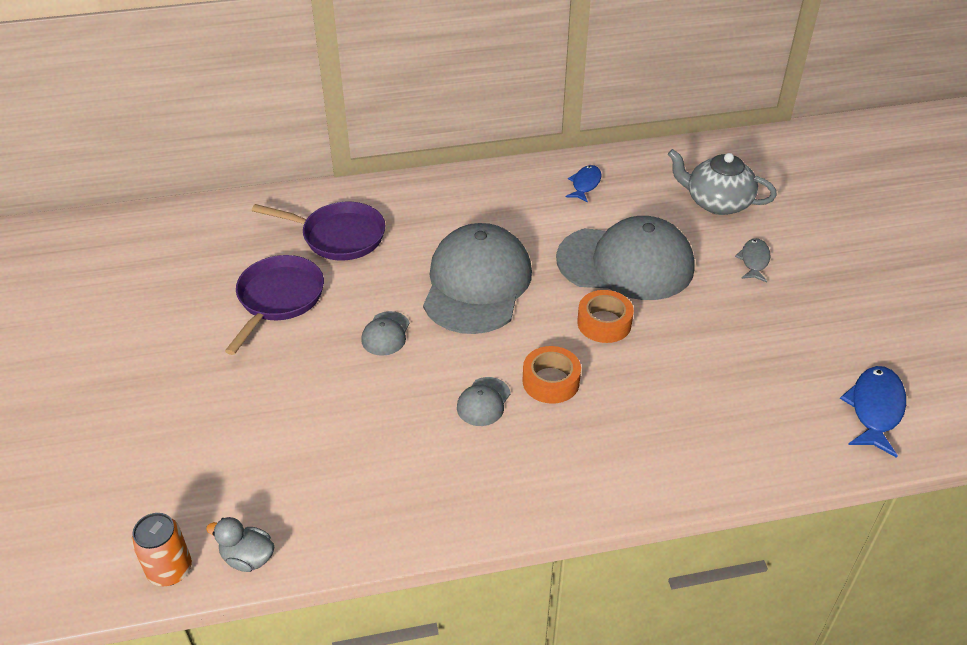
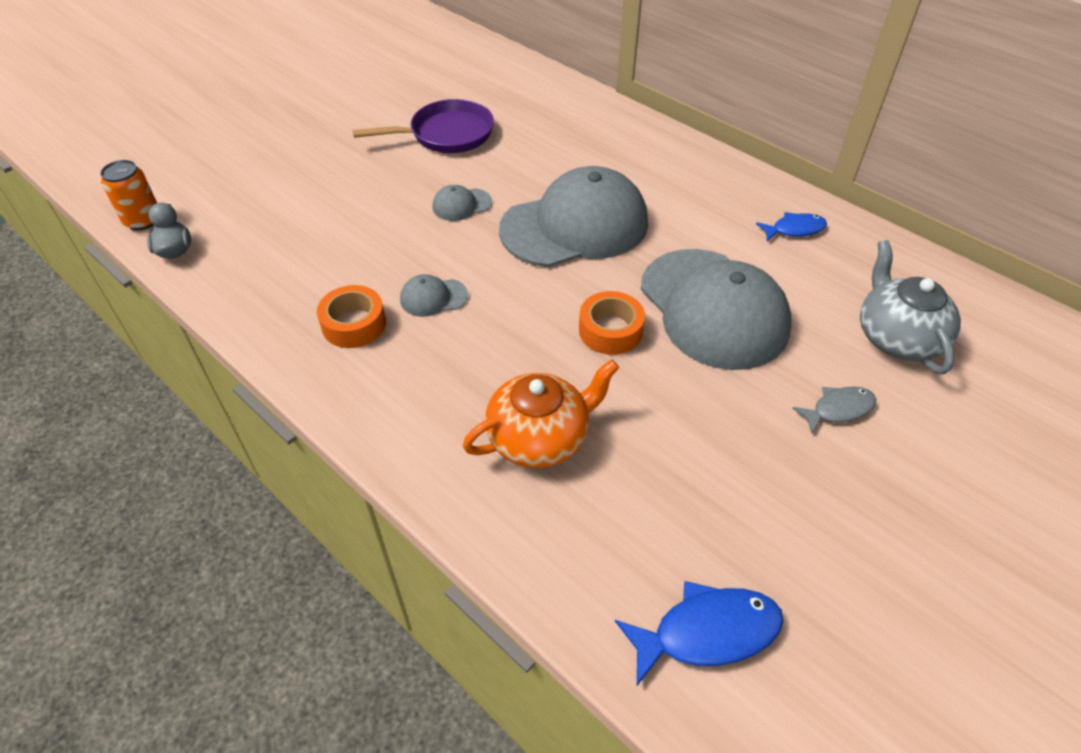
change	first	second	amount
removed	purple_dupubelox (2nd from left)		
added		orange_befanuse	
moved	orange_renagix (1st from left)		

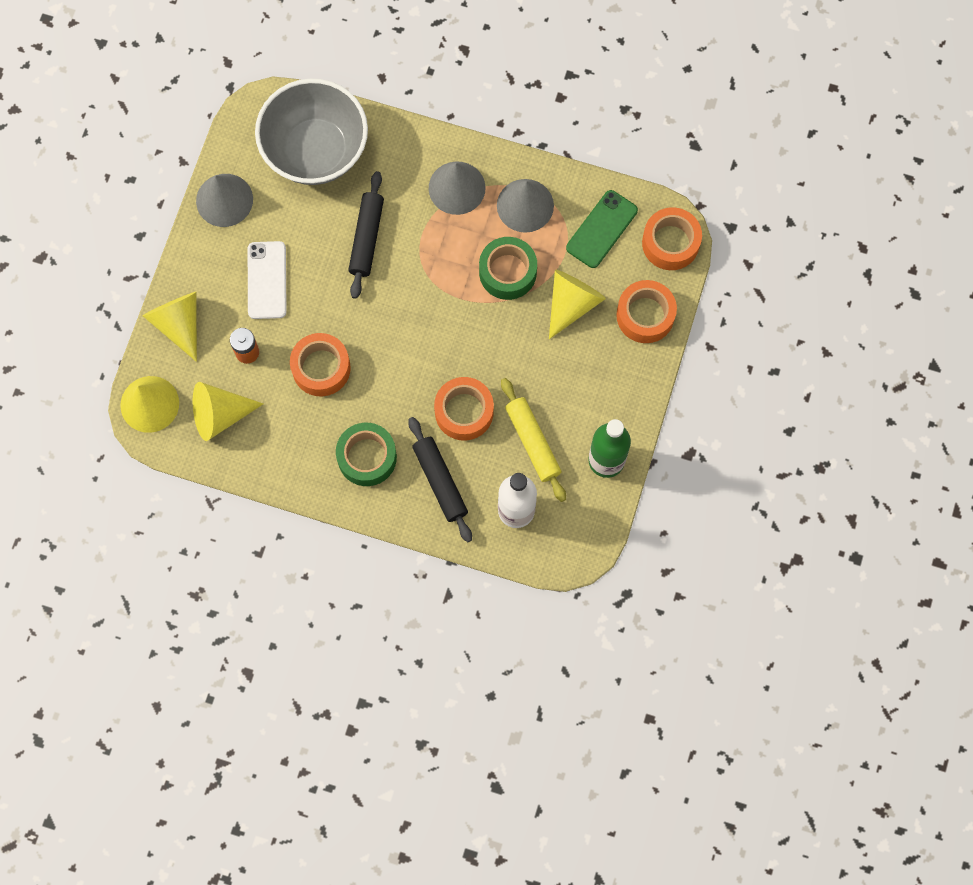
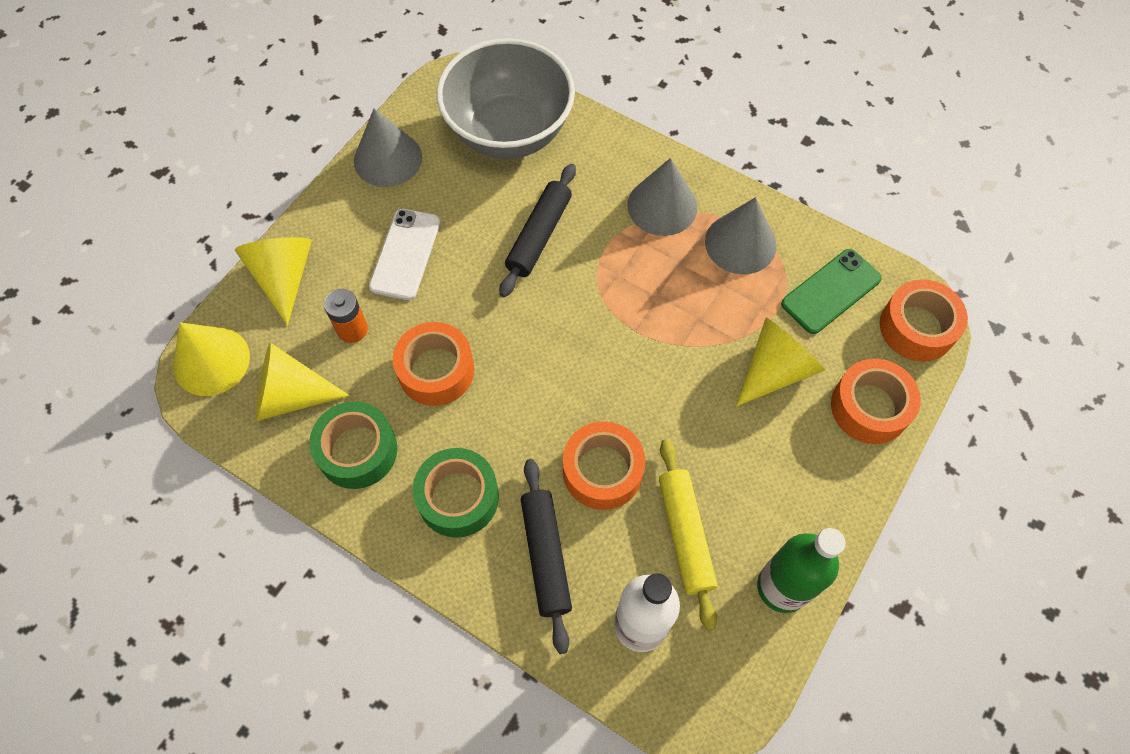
change	first	second	amount
moved	green_renagix (2nd from left in the first image)	green_renagix (1st from left)	

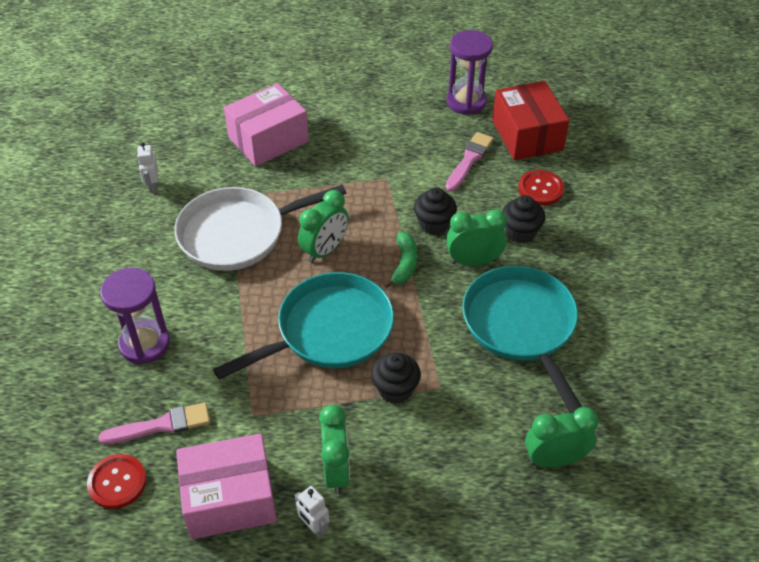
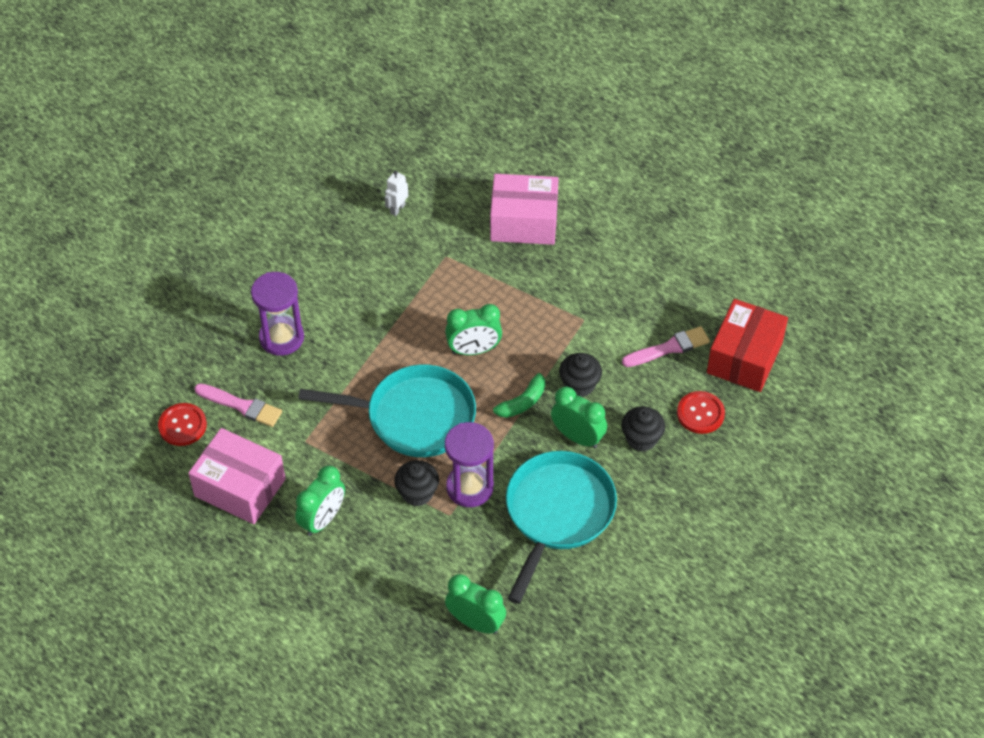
change	first	second	amount
removed	white_dupubelox		
removed	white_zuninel (2nd from left)		
moved	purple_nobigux (2nd from left)		

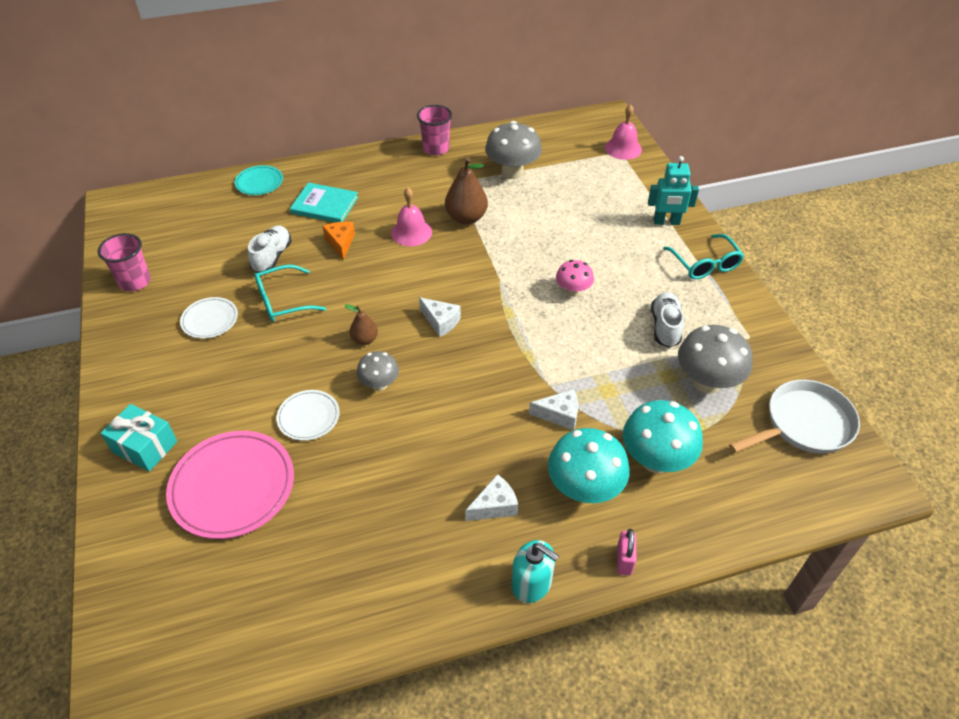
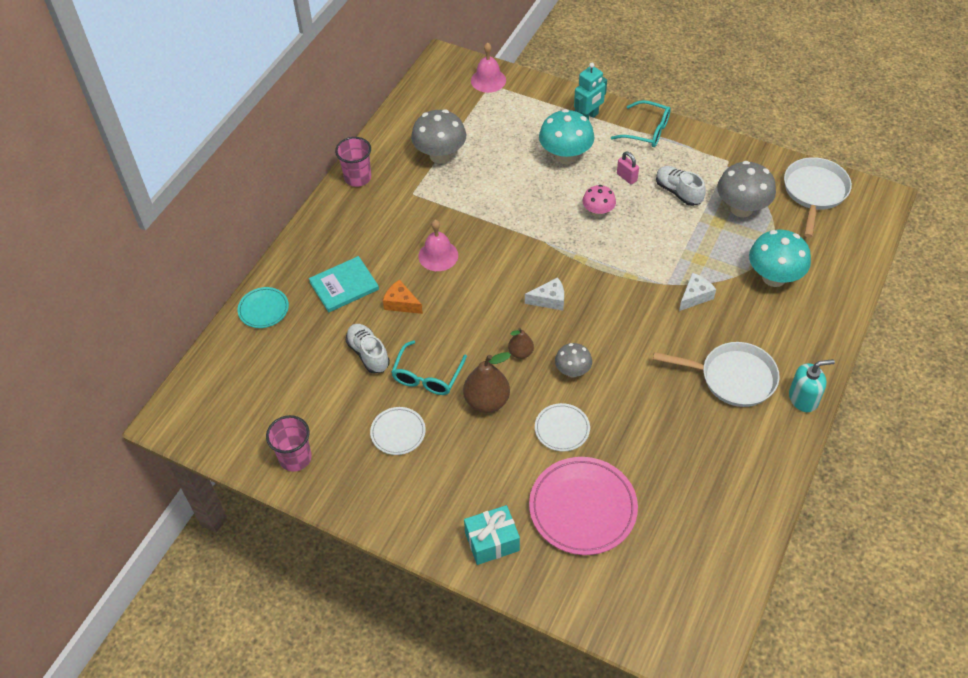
change	first	second	amount
moved	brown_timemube (2nd from left in the first image)	brown_timemube (1st from left)	
moved	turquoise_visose (1st from left)		
moved	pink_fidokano		
replaced	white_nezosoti (2nd from left)	white_dupubelox (1st from left)	

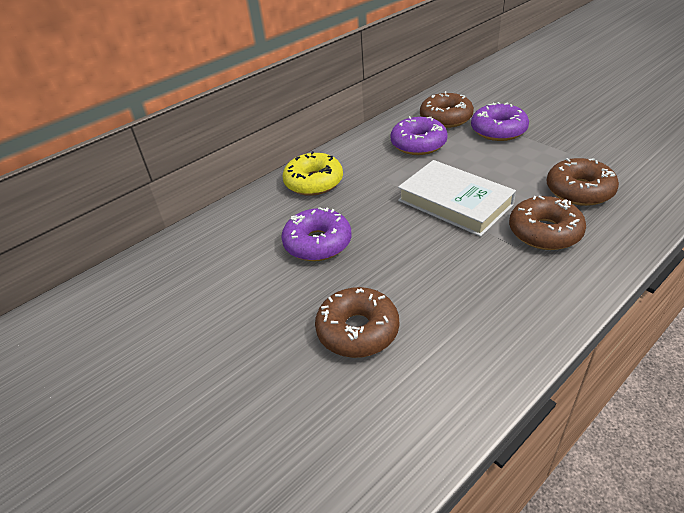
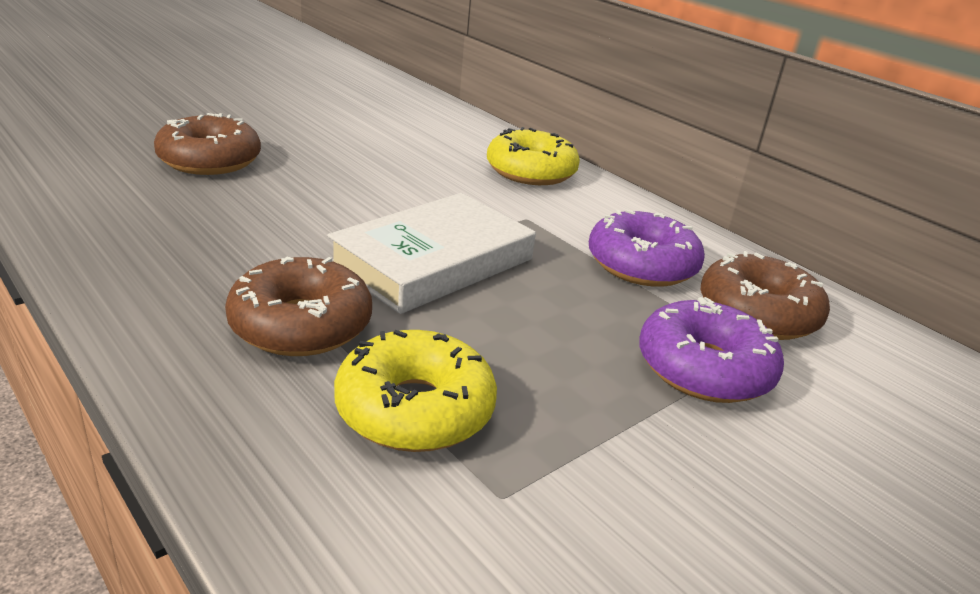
change	first	second	amount
removed	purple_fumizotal (1st from left)		
recoloured	brown_fumizotal (4th from left)	yellow_fumizotal (1st from left)	

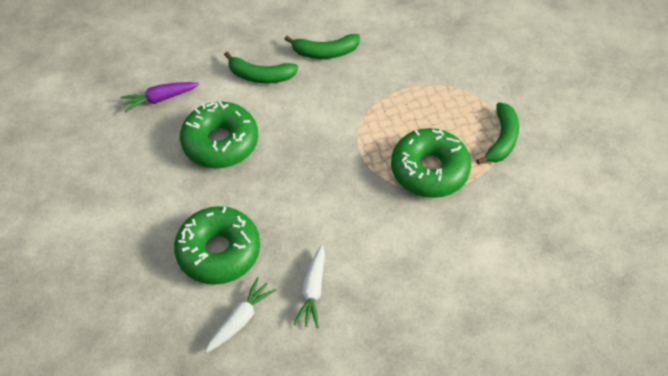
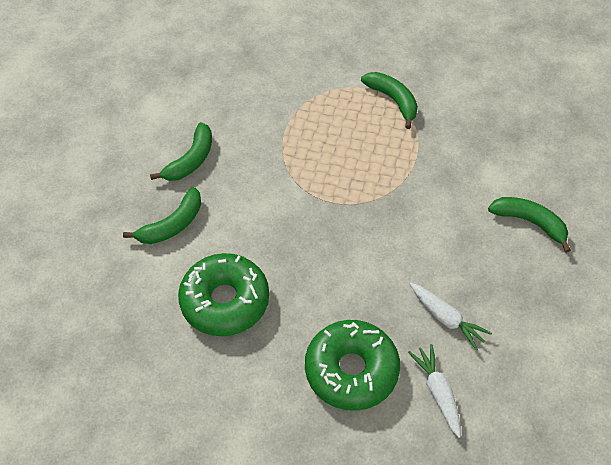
change	first	second	amount
removed	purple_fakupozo		
removed	green_fumizotal (3rd from left)		
added		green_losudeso (4th from left)	

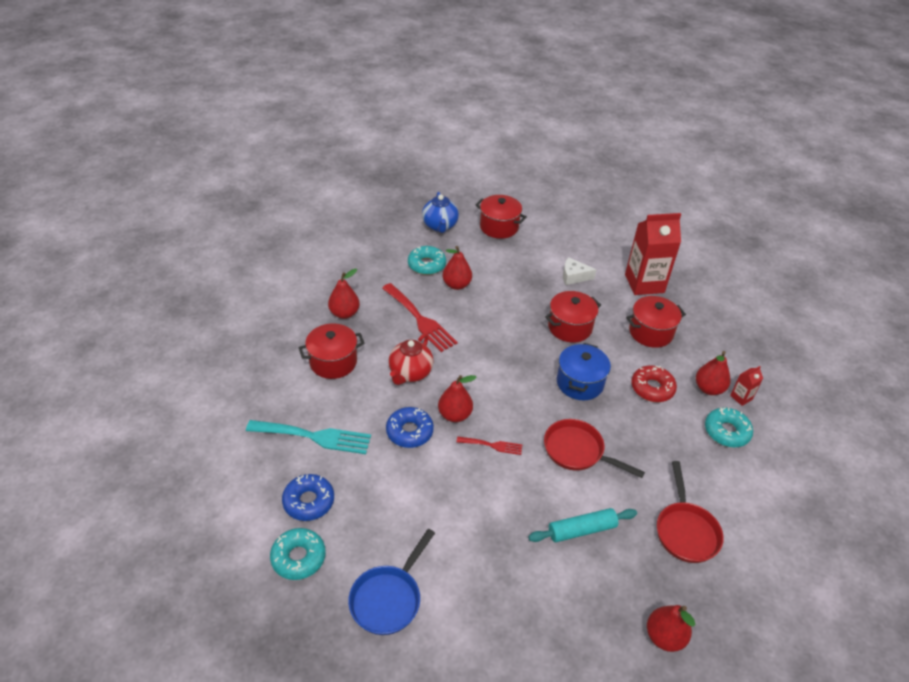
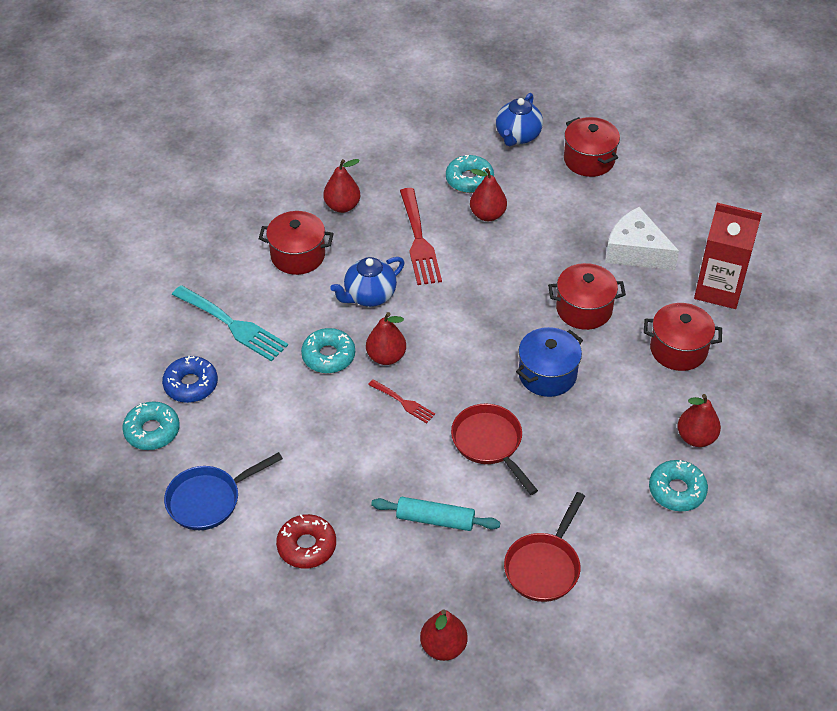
change	first	second	amount
removed	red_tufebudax (2nd from left)		
moved	red_fumizotal		
recoloured	blue_fumizotal (2nd from left)	turquoise_fumizotal (2nd from left)	
recoloured	red_befanuse	blue_befanuse (1st from left)	
resized	white_nezosoti		x1.68

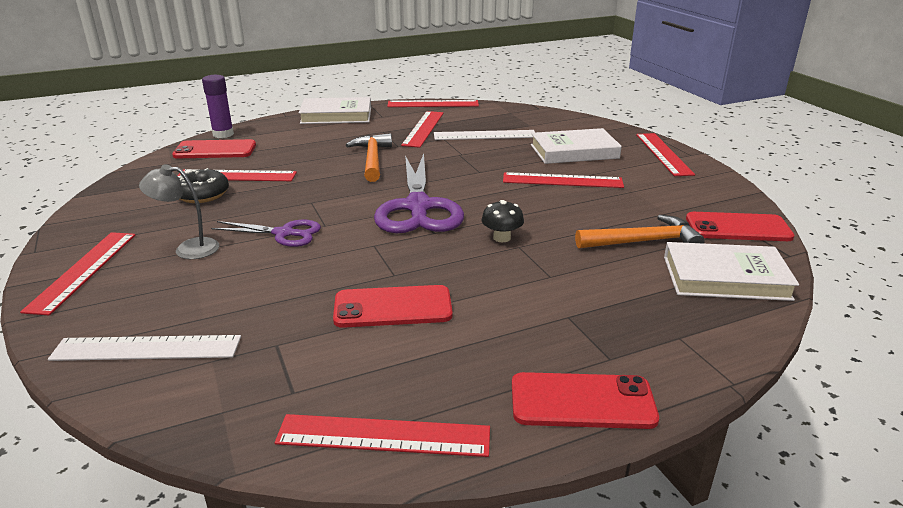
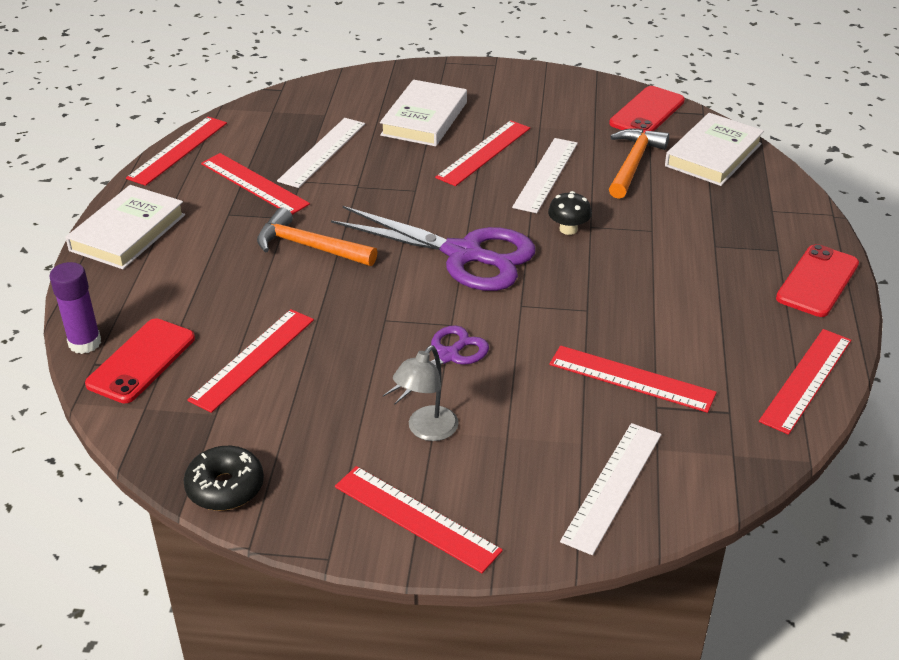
change	first	second	amount
removed	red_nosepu (2nd from left)		
added		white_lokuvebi (2nd from left)	
moved	black_fumizotal		
moved	red_lokuvebi (7th from left in the first image)	red_lokuvebi (6th from left)	

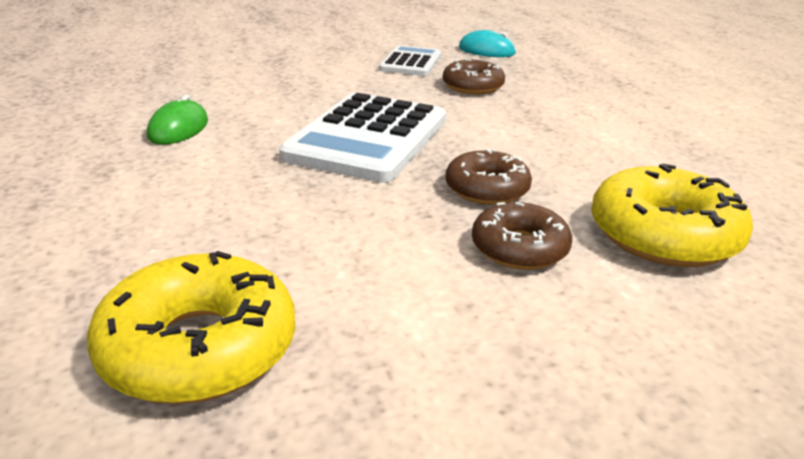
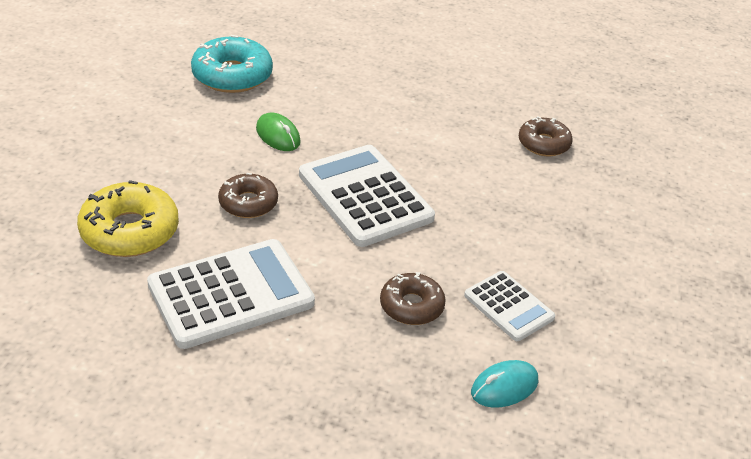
change	first	second	amount
added		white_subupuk (1st from left)	
moved	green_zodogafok		
moved	brown_fumizotal (3rd from left)		
recoloured	yellow_fumizotal (1st from left)	turquoise_fumizotal	

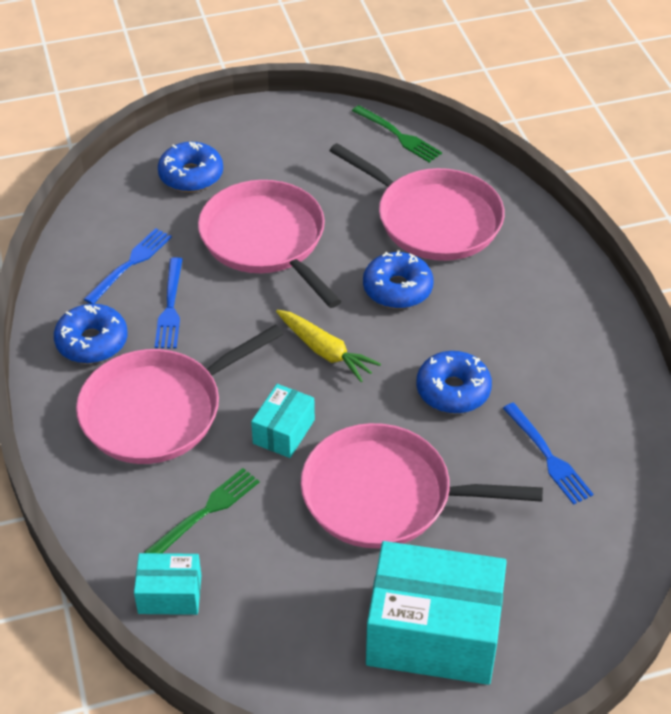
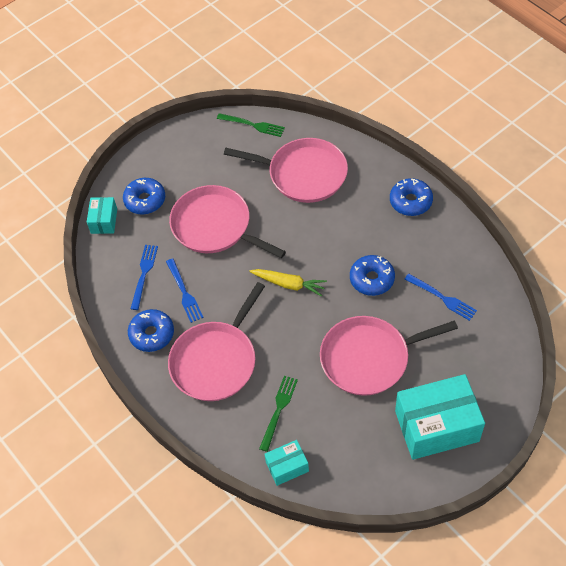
change	first	second	amount
moved	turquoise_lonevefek (2nd from left in the first image)	turquoise_lonevefek (1st from left)	
moved	blue_fumizotal (3rd from left in the first image)	blue_fumizotal (4th from left)	

